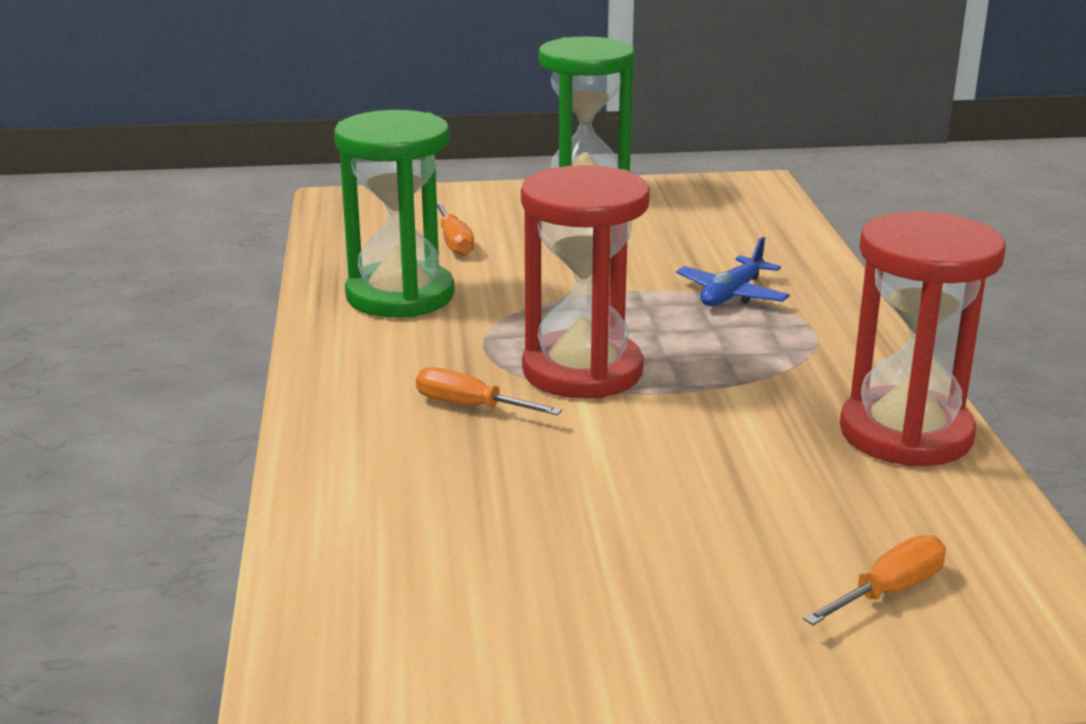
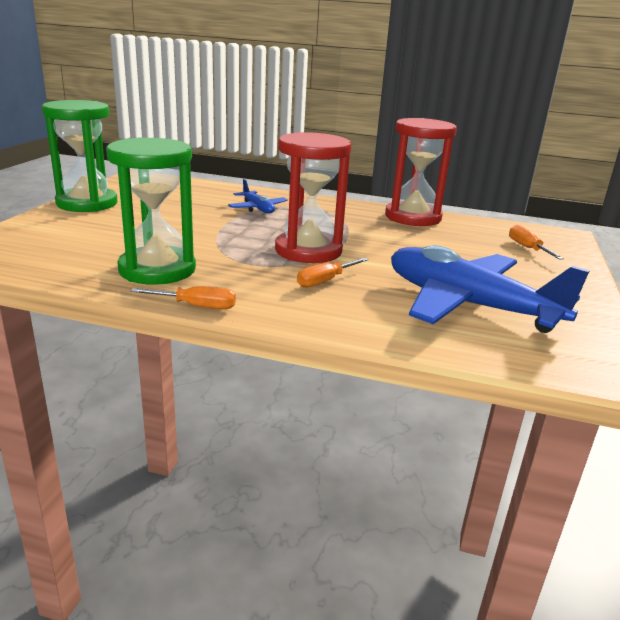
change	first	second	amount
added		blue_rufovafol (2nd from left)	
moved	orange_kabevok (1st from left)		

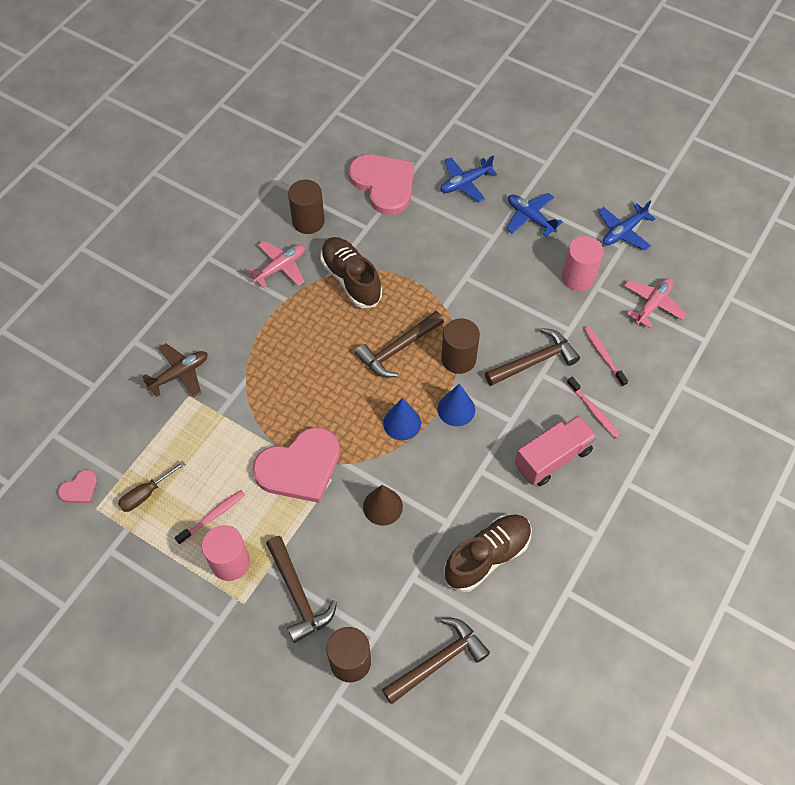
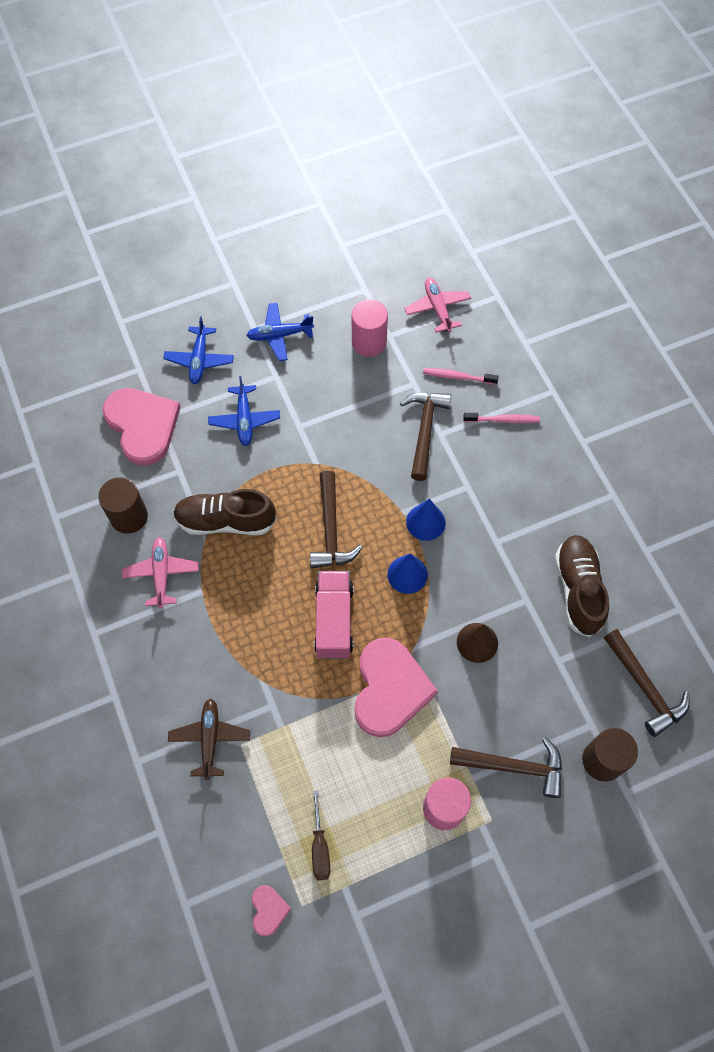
change	first	second	amount
removed	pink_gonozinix (1st from left)		
removed	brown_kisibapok (3rd from left)		
moved	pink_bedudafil		
moved	blue_rufovafol (3rd from left in the first image)	blue_rufovafol (2nd from left)	
turned	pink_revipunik (3rd from left in the first image)	pink_revipunik (1st from left)	60 degrees clockwise
turned	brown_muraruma (3rd from left in the first image)	brown_muraruma (4th from left)	150 degrees clockwise

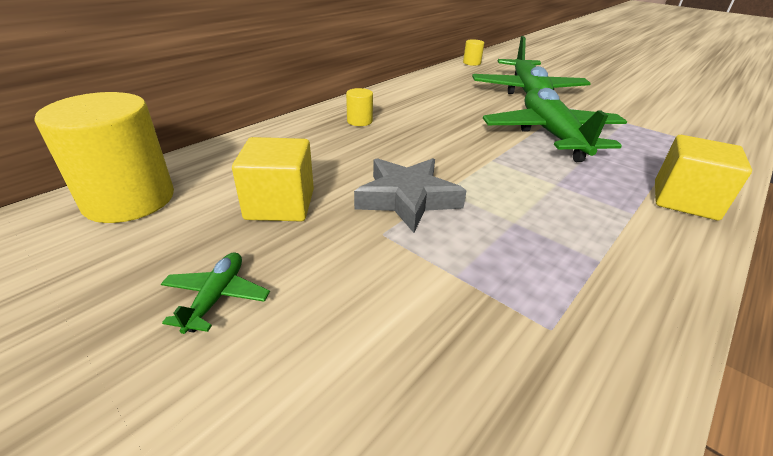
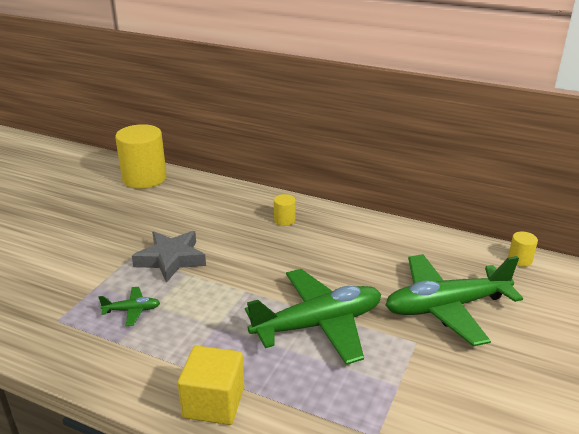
change	first	second	amount
removed	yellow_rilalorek (1st from left)		
moved	green_rufovafol (1st from left)		

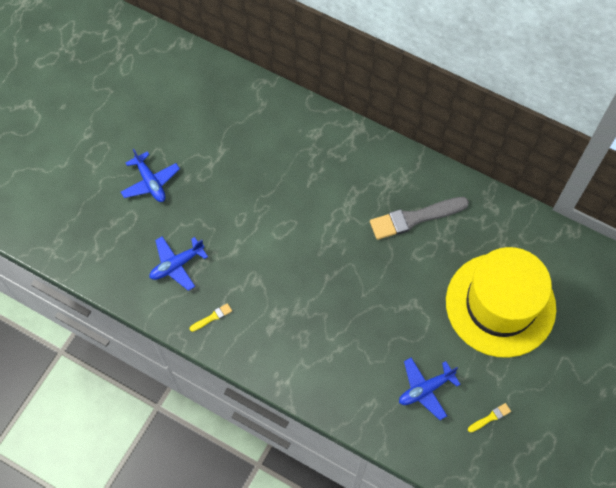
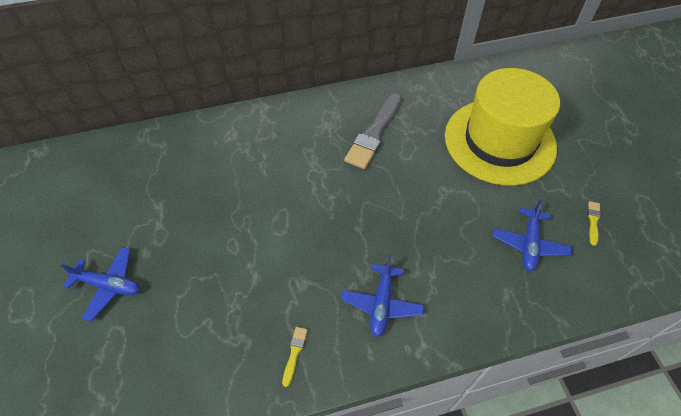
change	first	second	amount
moved	blue_rufovafol (2nd from left)		

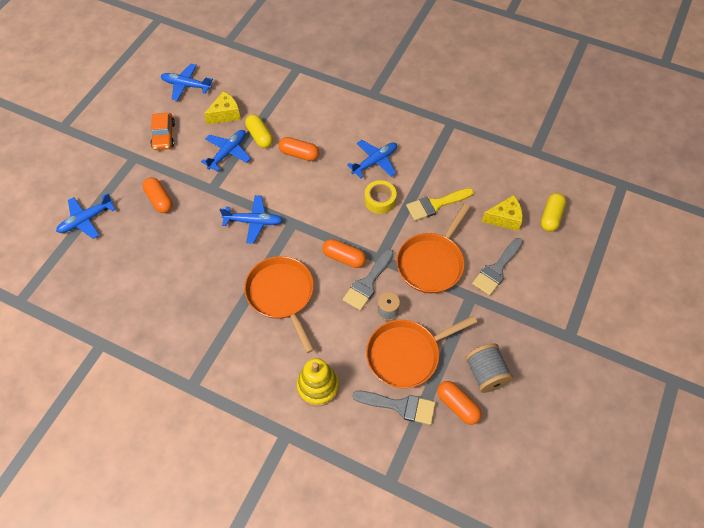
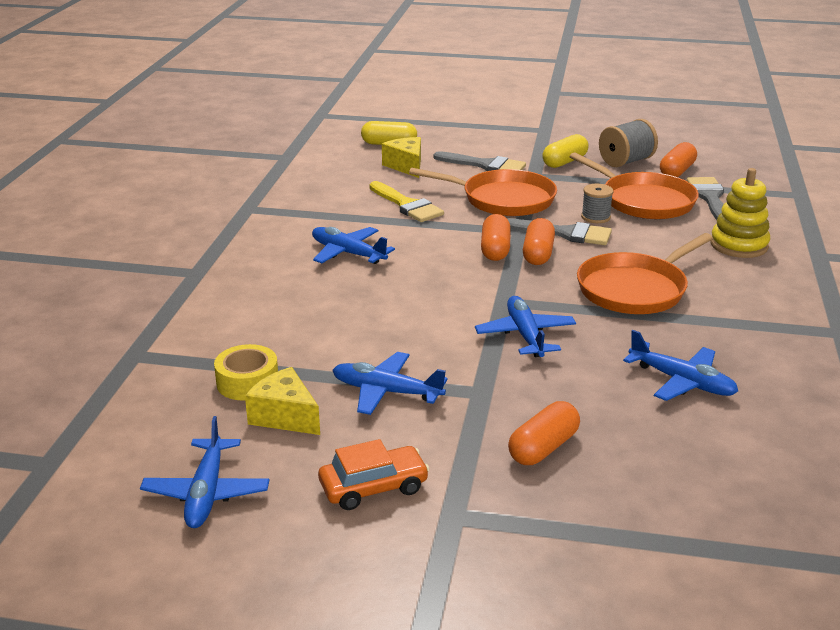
change	first	second	amount
moved	blue_rufovafol (1st from left in the first image)	blue_rufovafol (5th from left)	
moved	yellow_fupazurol (1st from left in the first image)	yellow_fupazurol (2nd from left)	
moved	orange_fupazurol (2nd from left in the first image)	orange_fupazurol (1st from left)	
moved	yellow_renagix		

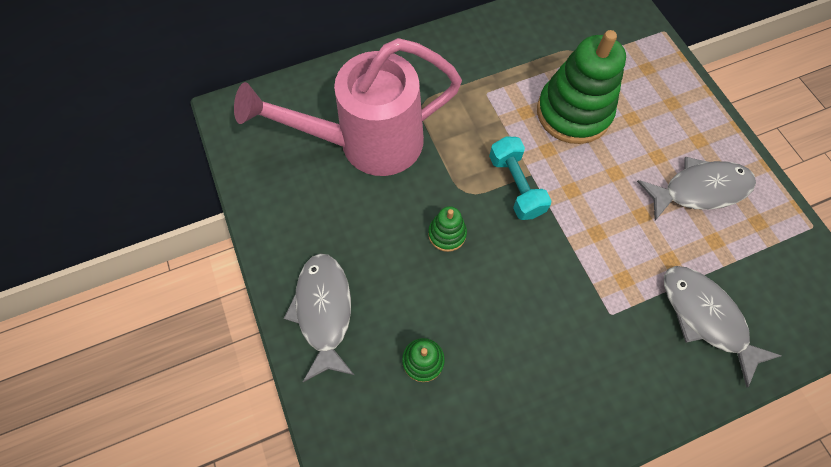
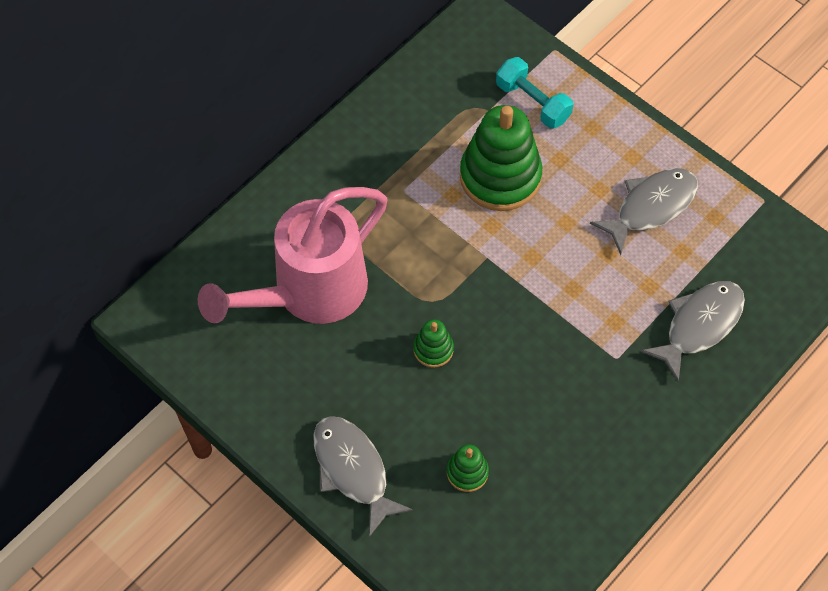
change	first	second	amount
moved	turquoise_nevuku		
turned	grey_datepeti (3rd from left)		105 degrees clockwise

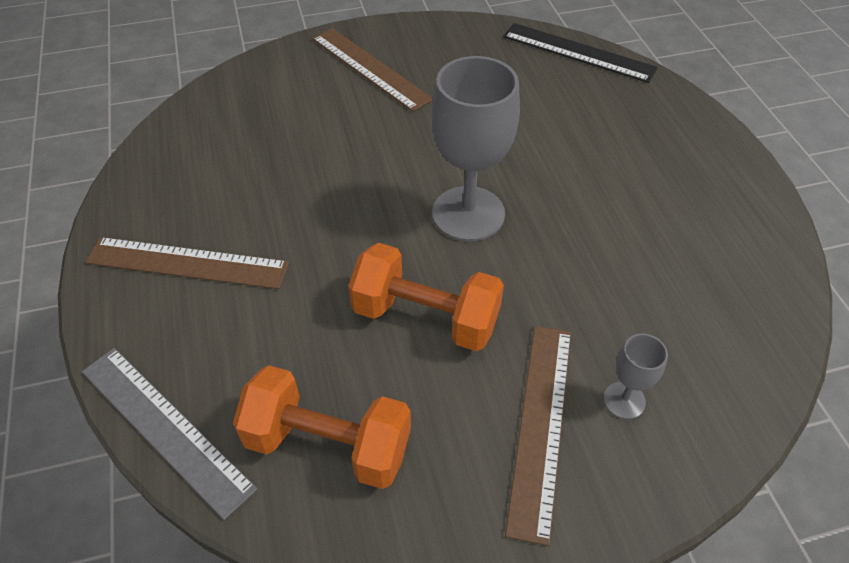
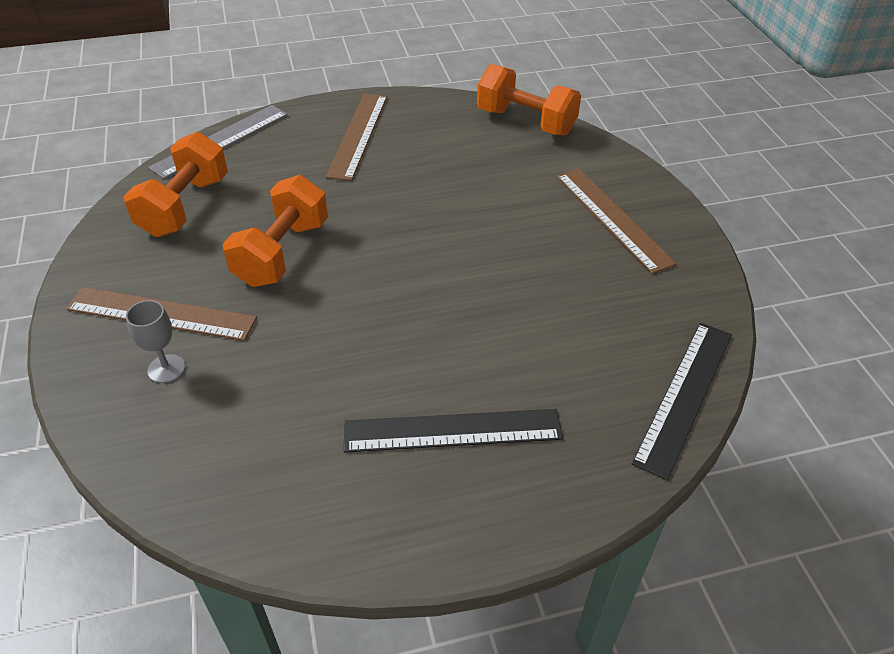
change	first	second	amount
removed	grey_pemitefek (1st from left)		
added		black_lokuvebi (1st from left)	
added		orange_nevuku (3rd from left)	
turned	brown_lokuvebi (2nd from left in the first image)	brown_lokuvebi (3rd from left)	75 degrees counterclockwise

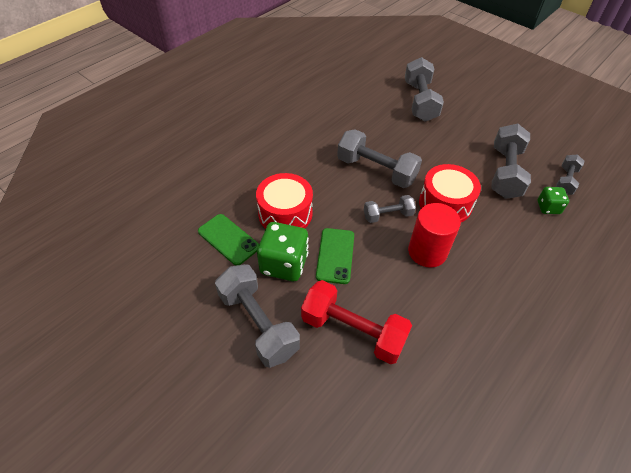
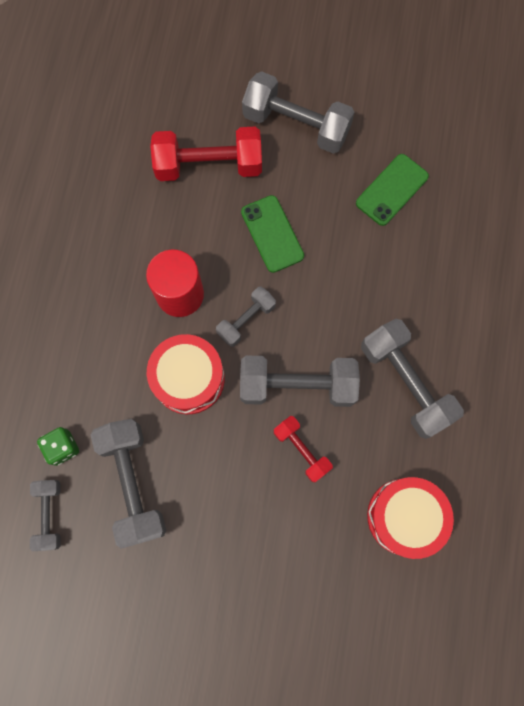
change	first	second	amount
removed	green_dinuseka (1st from left)		
added		red_nevuku (2nd from left)	
moved	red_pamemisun (1st from left in the first image)	red_pamemisun (2nd from left)	
moved	grey_nevuku (4th from left in the first image)	grey_nevuku (6th from left)	
turned	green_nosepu (1st from left in the first image)	green_nosepu (2nd from left)	60 degrees counterclockwise

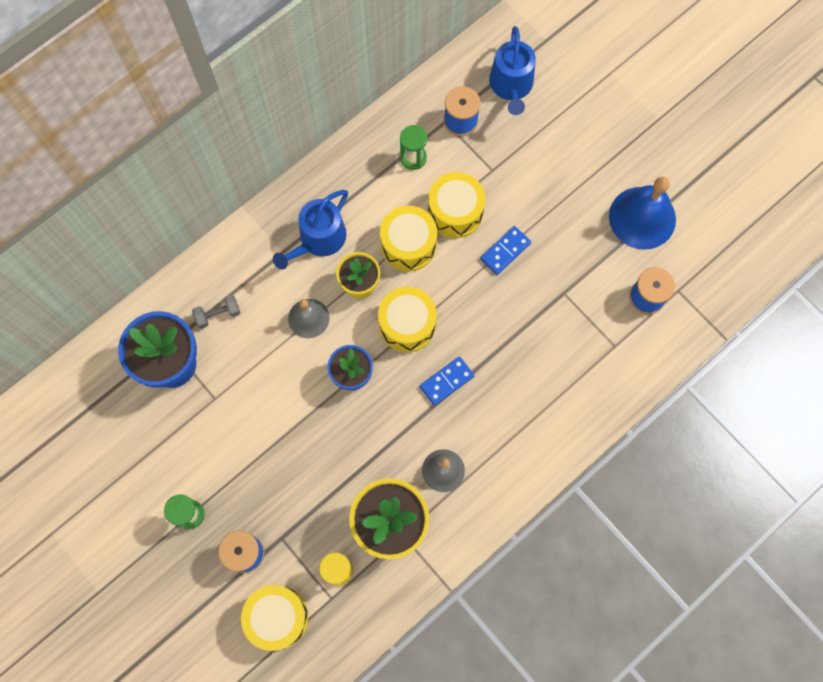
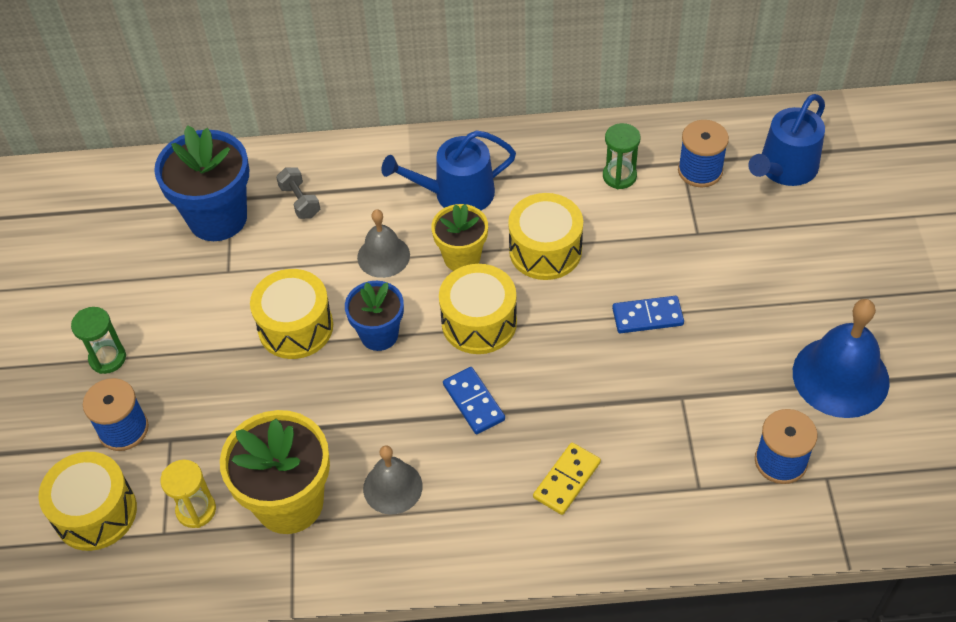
change	first	second	amount
added		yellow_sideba	
moved	yellow_pamemisun (4th from left in the first image)	yellow_pamemisun (2nd from left)	
turned	grey_nevuku		45 degrees clockwise
turned	blue_sideba (1st from left)		60 degrees clockwise

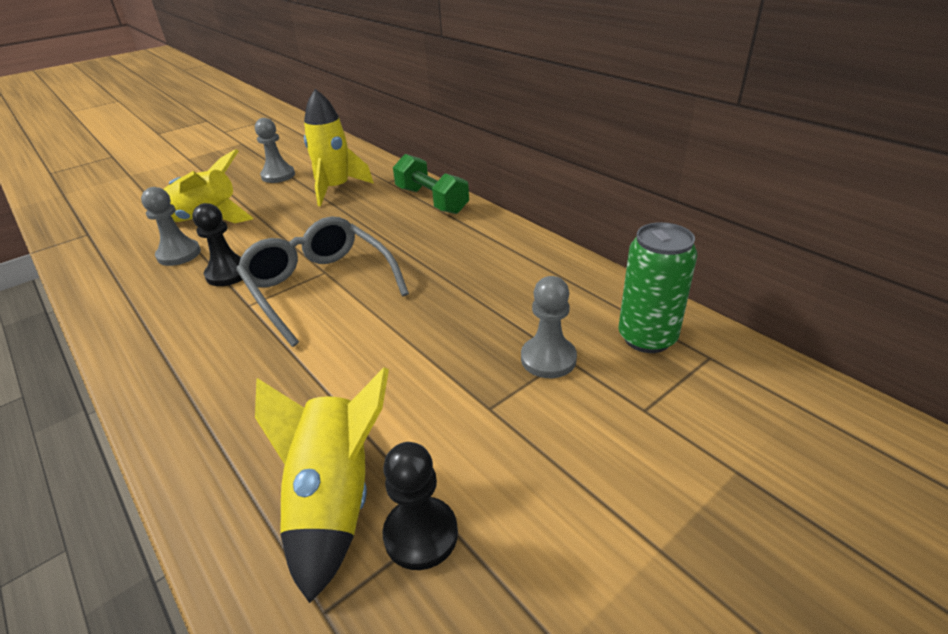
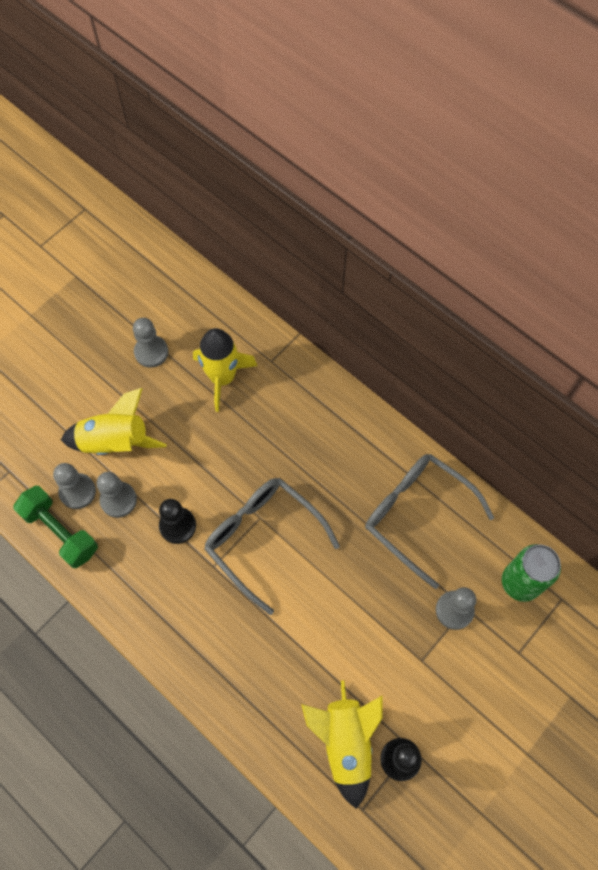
change	first	second	amount
added		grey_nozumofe (1st from left)	
added		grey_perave (2nd from left)	
moved	green_nevuku		

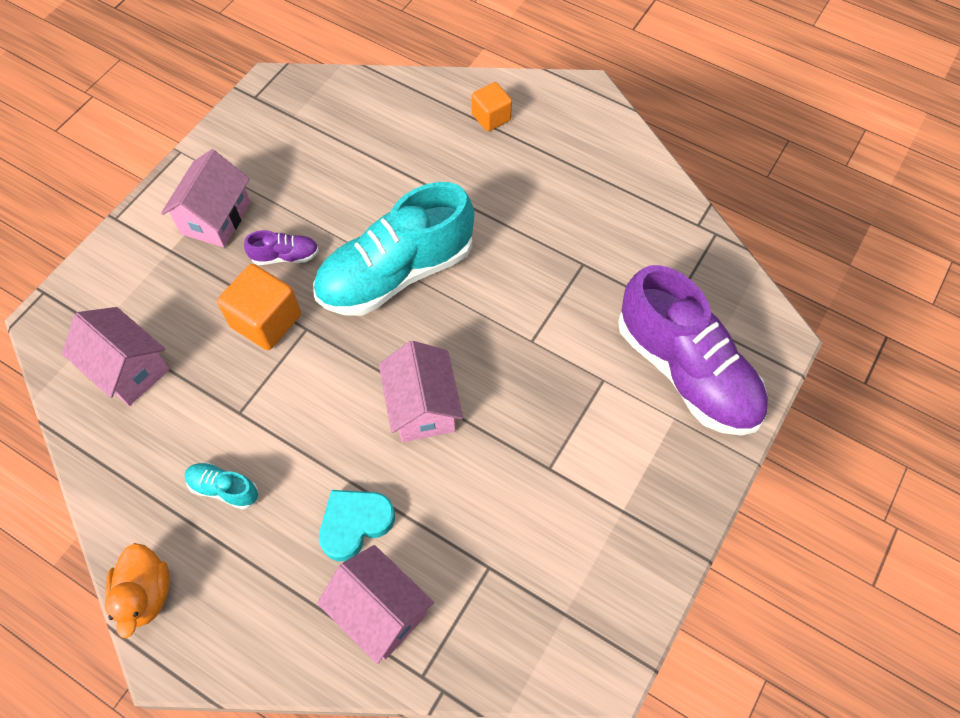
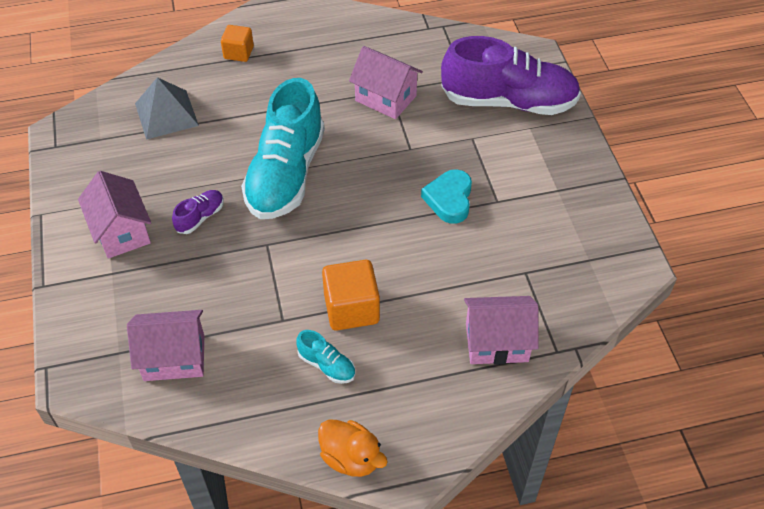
change	first	second	amount
added		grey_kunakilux	
moved	orange_rilalorek (1st from left in the first image)	orange_rilalorek (2nd from left)	
moved	turquoise_revipunik		
moved	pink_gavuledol (4th from left in the first image)	pink_gavuledol (3rd from left)	
turned	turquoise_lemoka (1st from left in the first image)	turquoise_lemoka (2nd from left)	120 degrees counterclockwise

